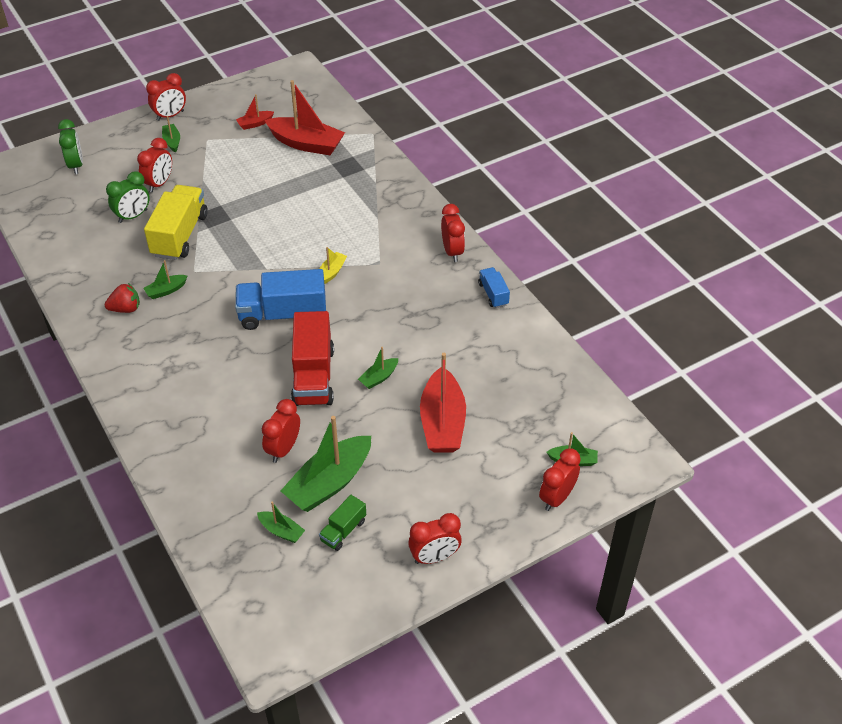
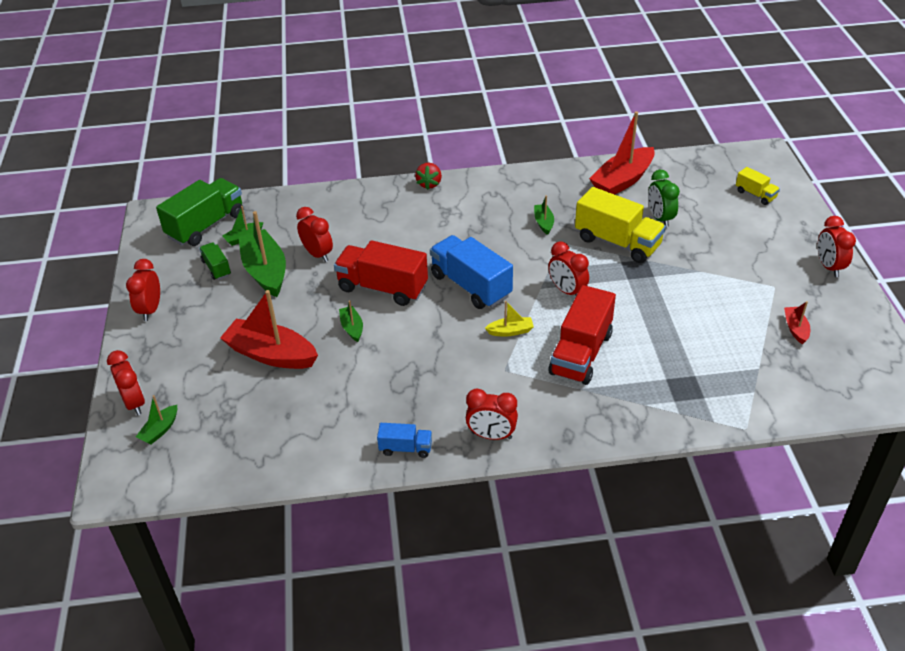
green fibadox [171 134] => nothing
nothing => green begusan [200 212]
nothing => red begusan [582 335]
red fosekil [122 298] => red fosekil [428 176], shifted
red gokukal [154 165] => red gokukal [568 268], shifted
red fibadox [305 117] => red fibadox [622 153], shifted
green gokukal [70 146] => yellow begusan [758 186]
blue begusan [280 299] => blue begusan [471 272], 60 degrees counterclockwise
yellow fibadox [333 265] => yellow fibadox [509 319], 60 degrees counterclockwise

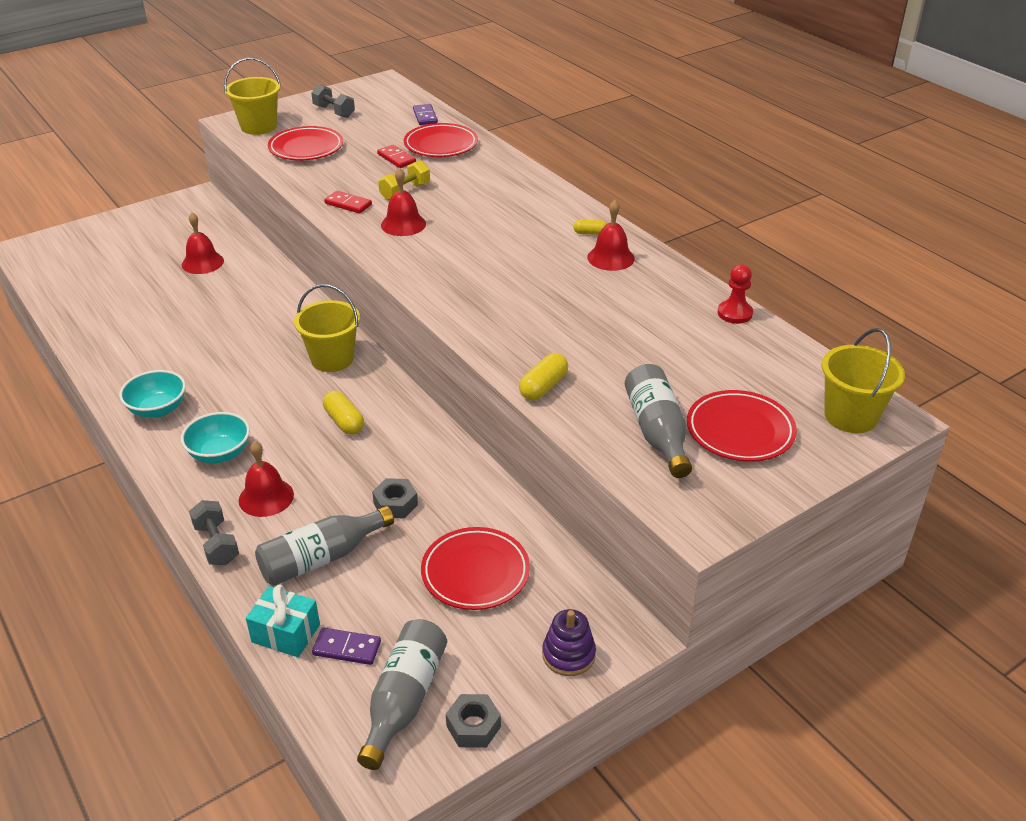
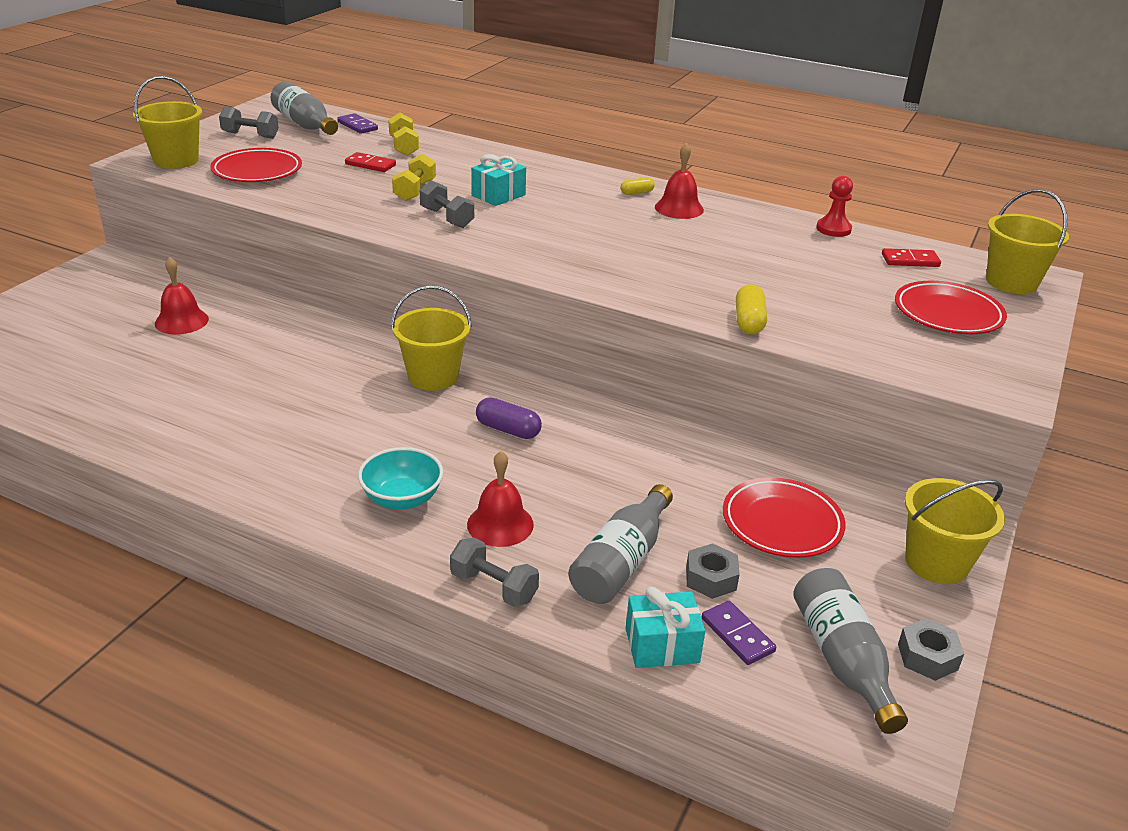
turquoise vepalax [152 394] => nothing
nothing => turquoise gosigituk [498 180]
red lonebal [348 202] => red lonebal [911 257], shifted
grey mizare [395 498] => grey mizare [713 571], shifted
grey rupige [658 421] => grey rupige [304 108], shifted
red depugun [403 202] => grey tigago [447 204]
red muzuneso [441 140] => yellow tigago [403 134]
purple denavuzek [569 642] => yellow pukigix [955 531]
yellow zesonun [343 413] => purple zesonun [509 418]
purple lonebal [346 646] => purple lonebal [739 633], 75 degrees clockwise

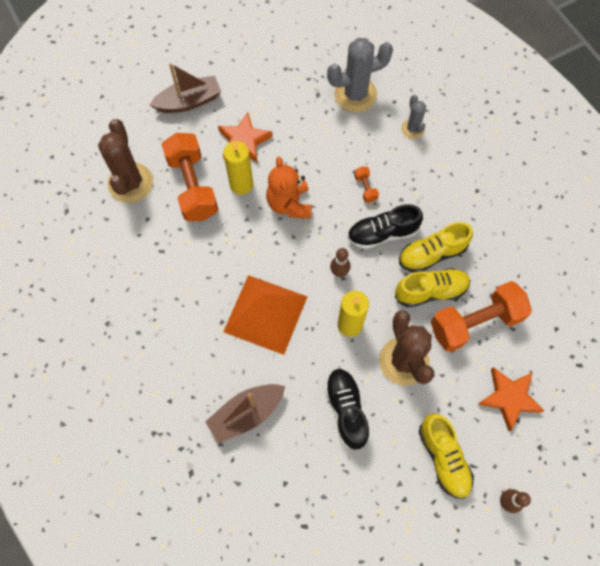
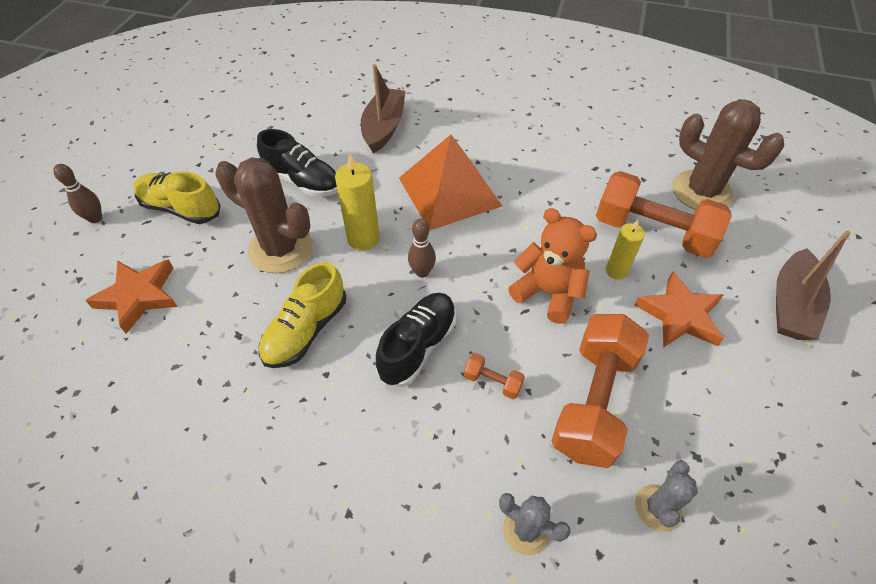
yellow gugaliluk [436 247] => nothing
orange tigago [481 316] => orange tigago [600 391], shifted
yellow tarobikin [238 168] => yellow tarobikin [625 250], x0.66
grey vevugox [360 75] => grey vevugox [666 496], x0.54

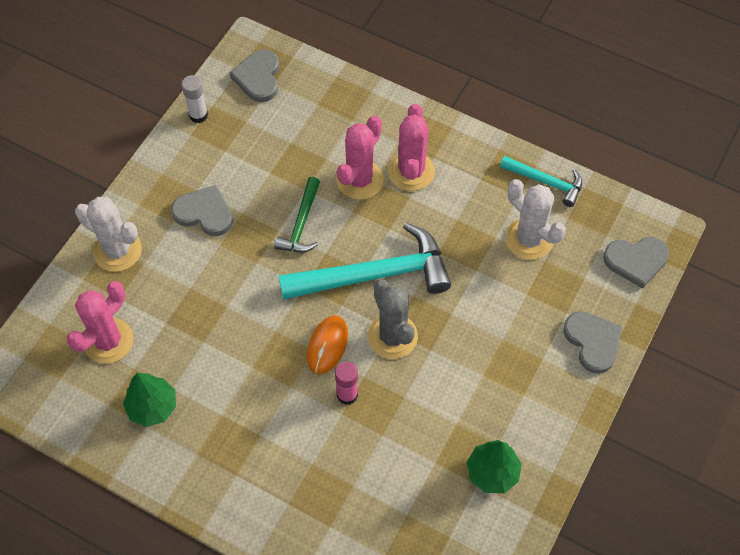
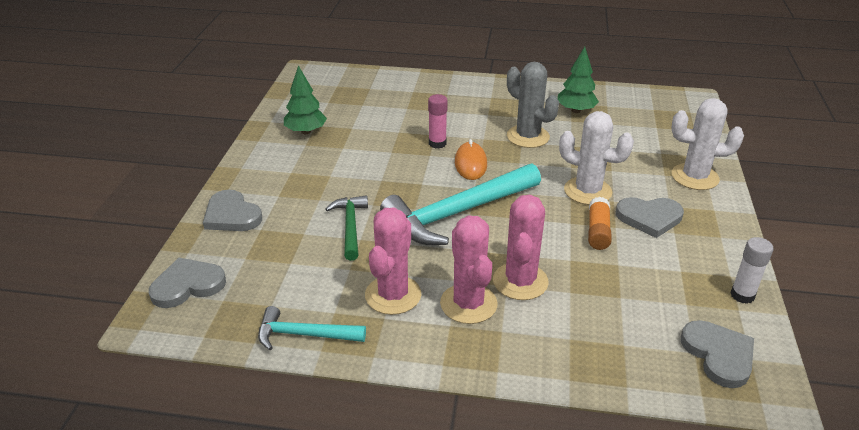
nothing => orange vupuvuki [600 223]
pink vevugox [100 322] => pink vevugox [393 261], shifted
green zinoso [297 214] => green zinoso [346 228], shifted
grey vevugox [392 319] => grey vevugox [533 105], shifted
white vevugox [535 219] => white vevugox [596 158], shifted

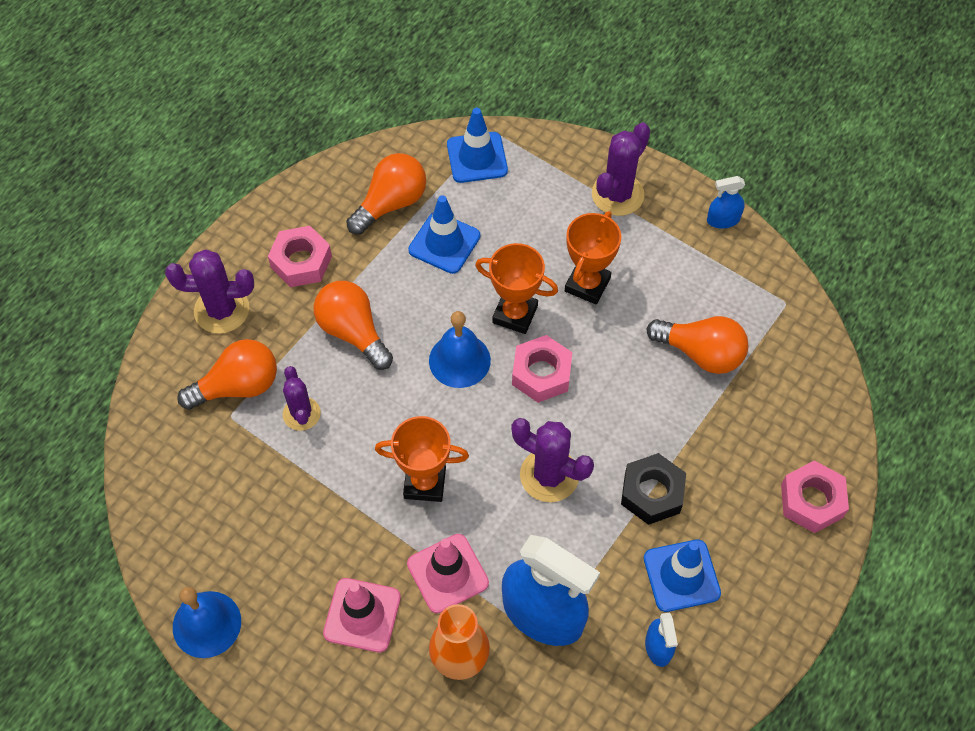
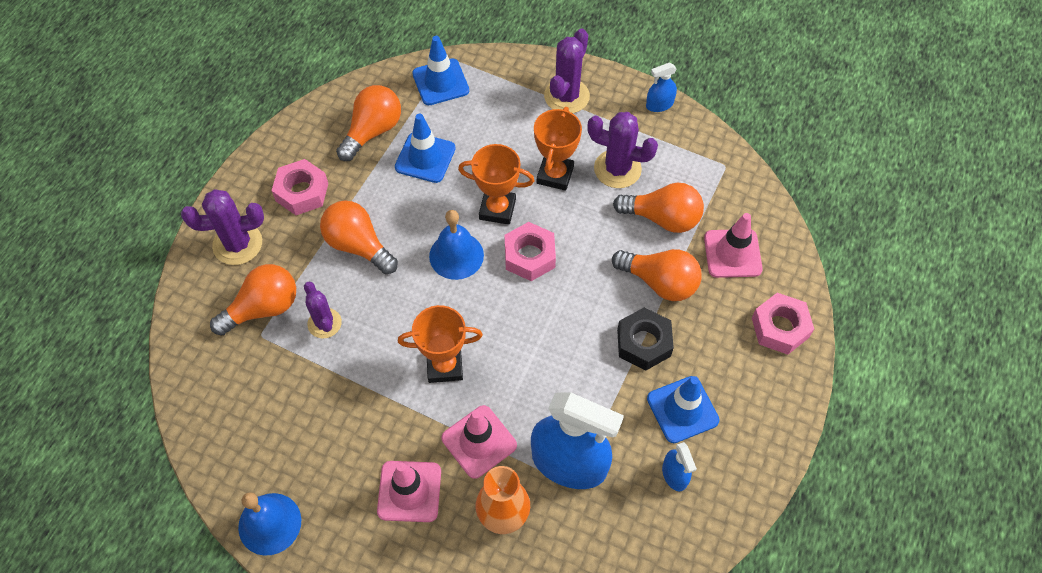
nothing => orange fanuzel [657 275]
nothing => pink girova [733 245]
purple vevugox [552 460] => purple vevugox [622 150], shifted

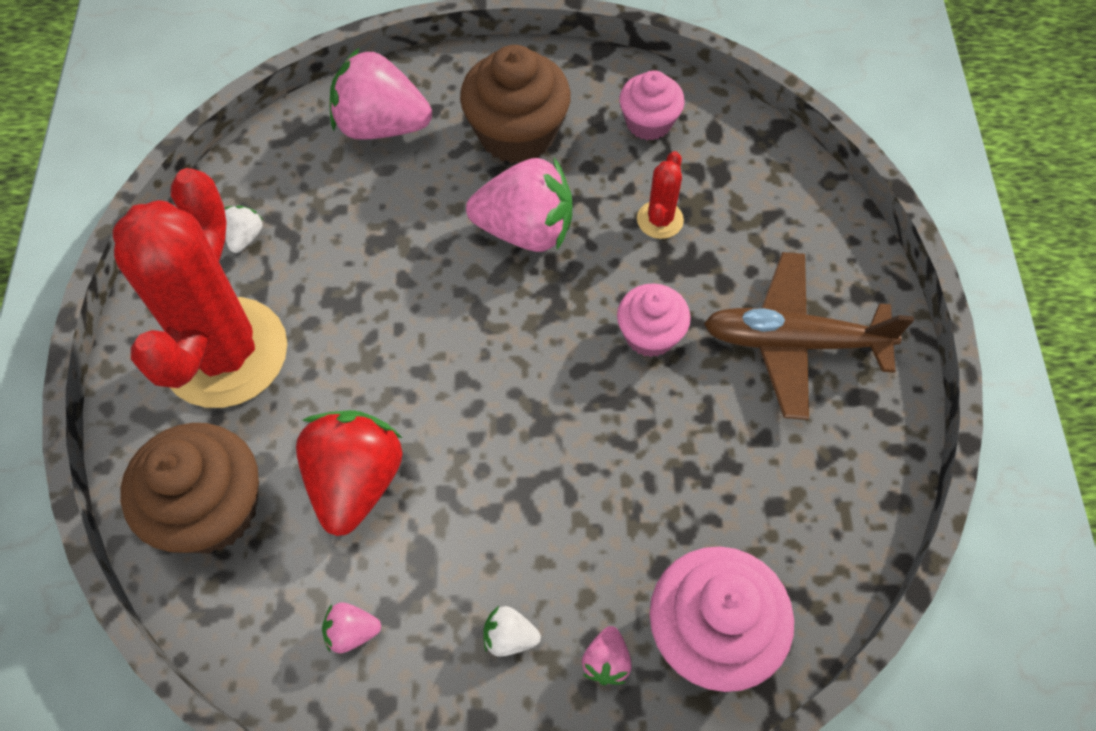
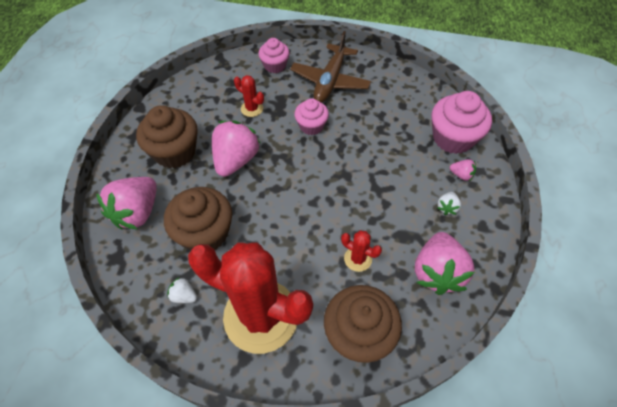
nothing => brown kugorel [198 219]
pink kugorel [652 105] => pink kugorel [274 55], shifted
red fosekil [349 473] => red vevugox [361 251]
pink fosekil [351 628] => pink fosekil [445 263], x2.25

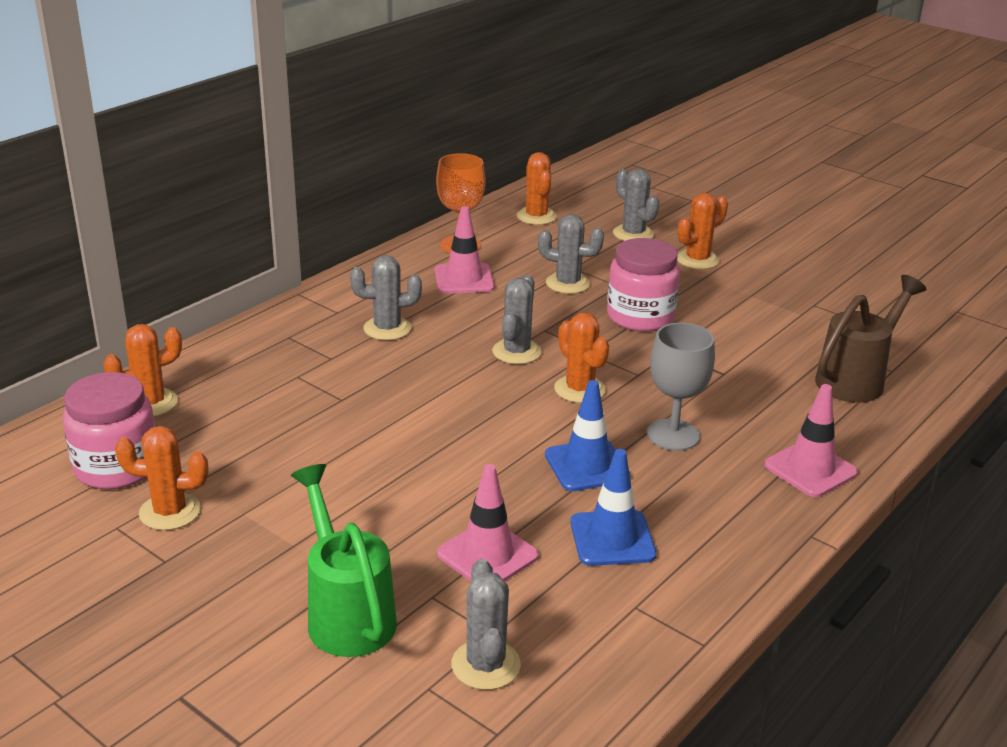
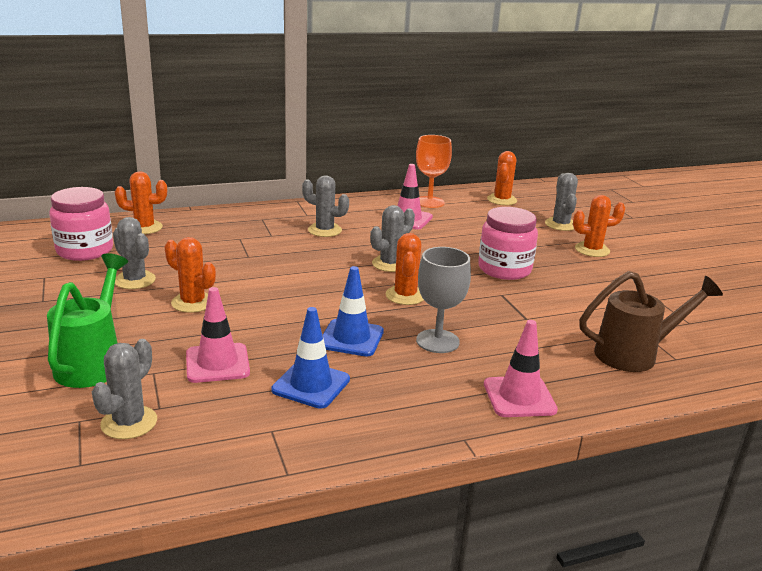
orange vevugox [161 478] => orange vevugox [190 275], shifted
grey vevugox [571 254] => grey vevugox [134 253], shifted

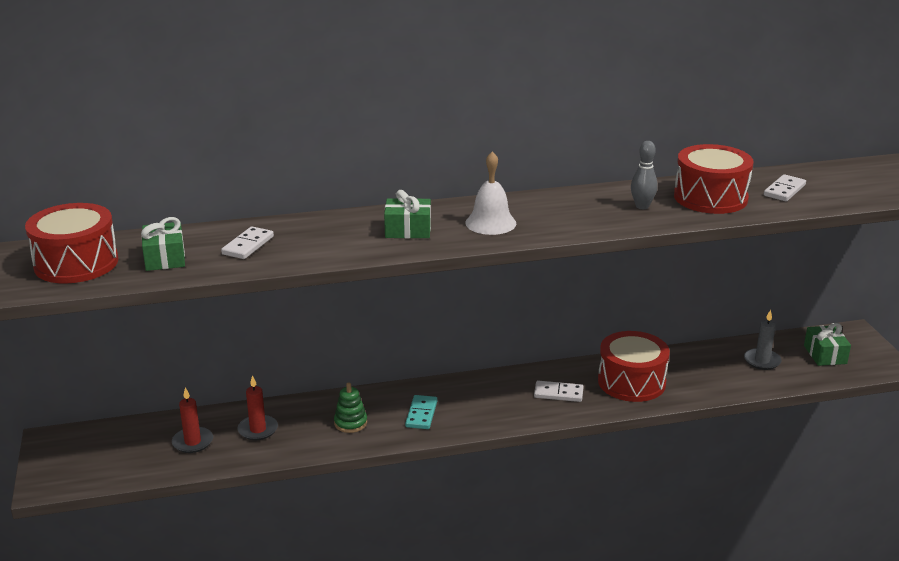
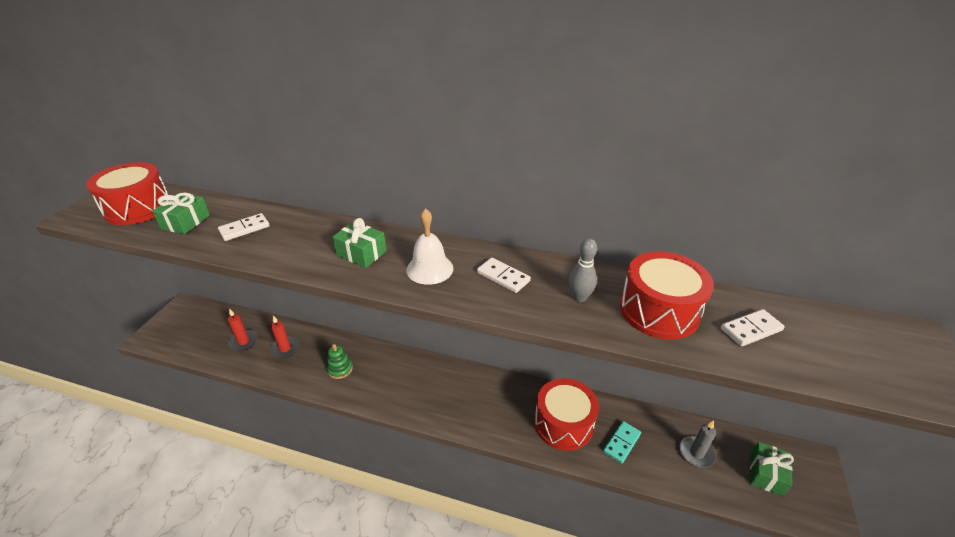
turquoise lonebal [421 412] => turquoise lonebal [622 442], shifted
white lonebal [559 391] => white lonebal [504 275], shifted

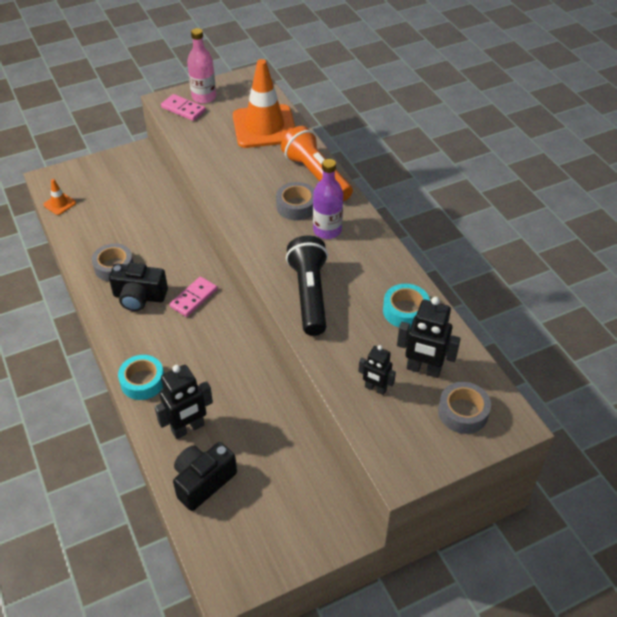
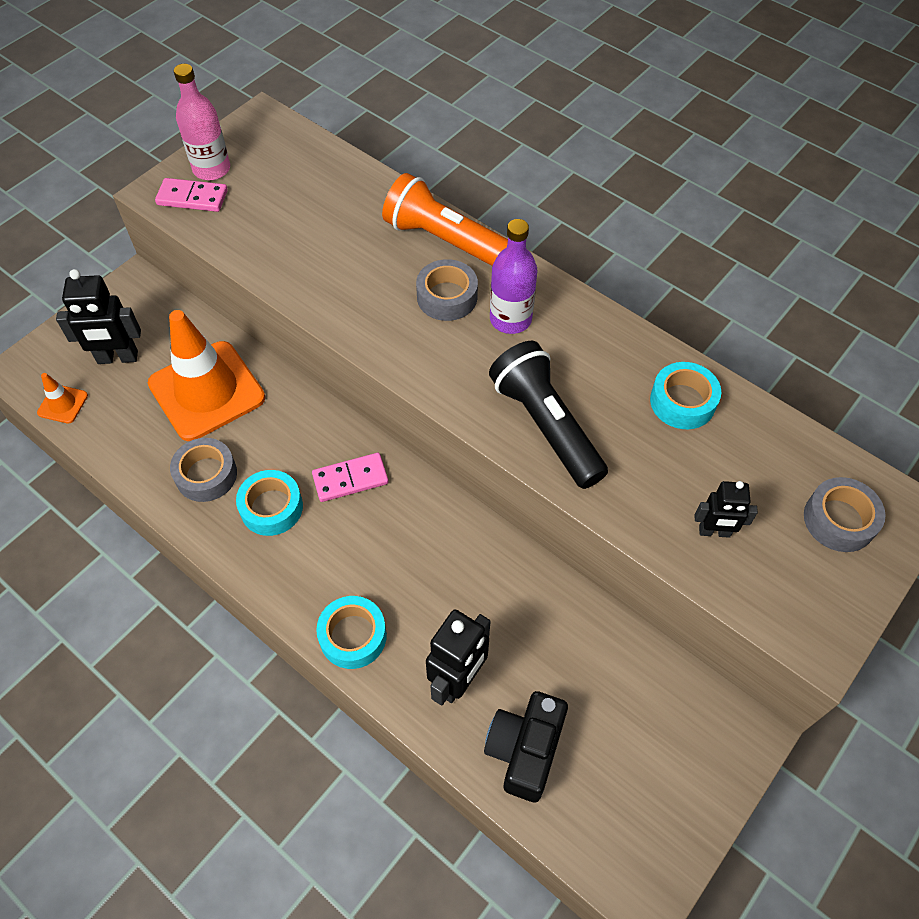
orange girova [264 103] => orange girova [206 375], shifted
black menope [429 337] => black menope [98 316], shifted
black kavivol [138 286] => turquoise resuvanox [269 503]
pink lonebal [193 297] => pink lonebal [350 477], 60 degrees clockwise

